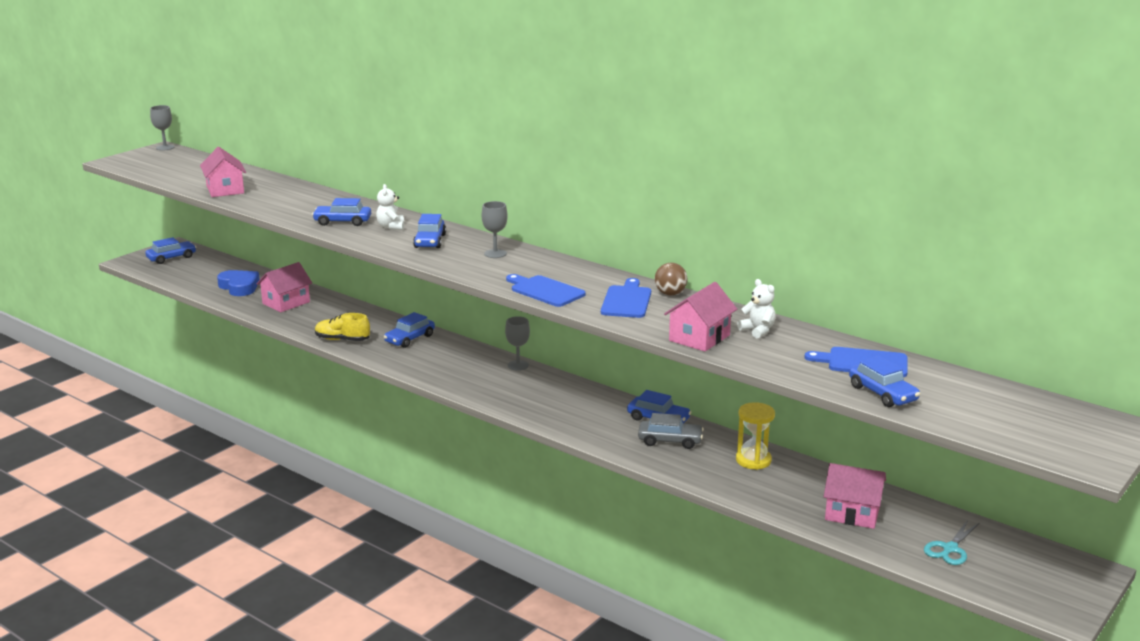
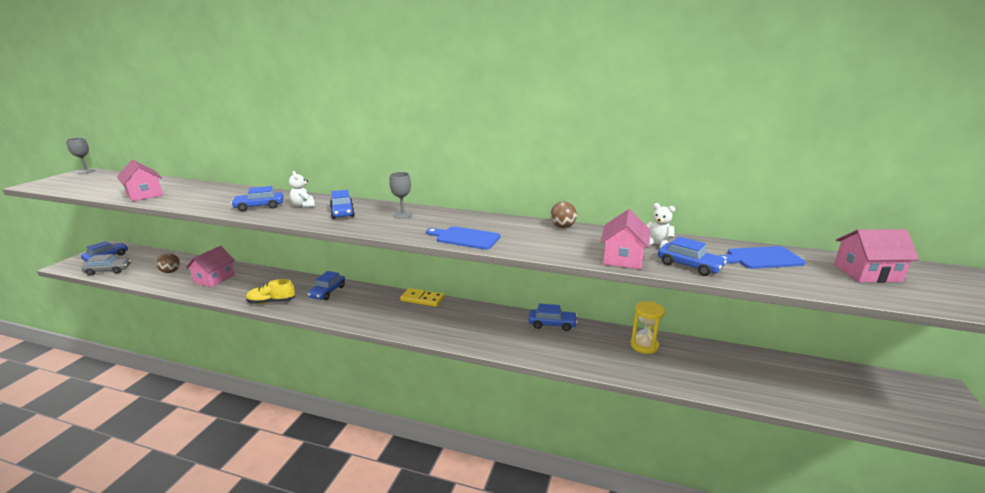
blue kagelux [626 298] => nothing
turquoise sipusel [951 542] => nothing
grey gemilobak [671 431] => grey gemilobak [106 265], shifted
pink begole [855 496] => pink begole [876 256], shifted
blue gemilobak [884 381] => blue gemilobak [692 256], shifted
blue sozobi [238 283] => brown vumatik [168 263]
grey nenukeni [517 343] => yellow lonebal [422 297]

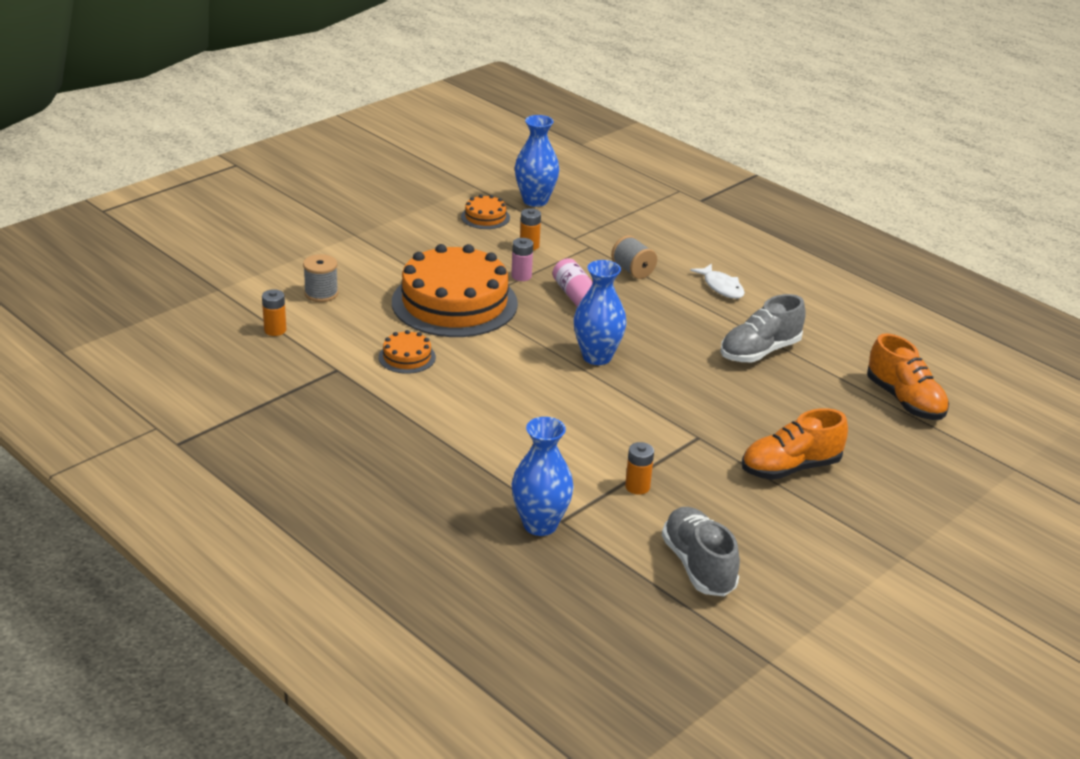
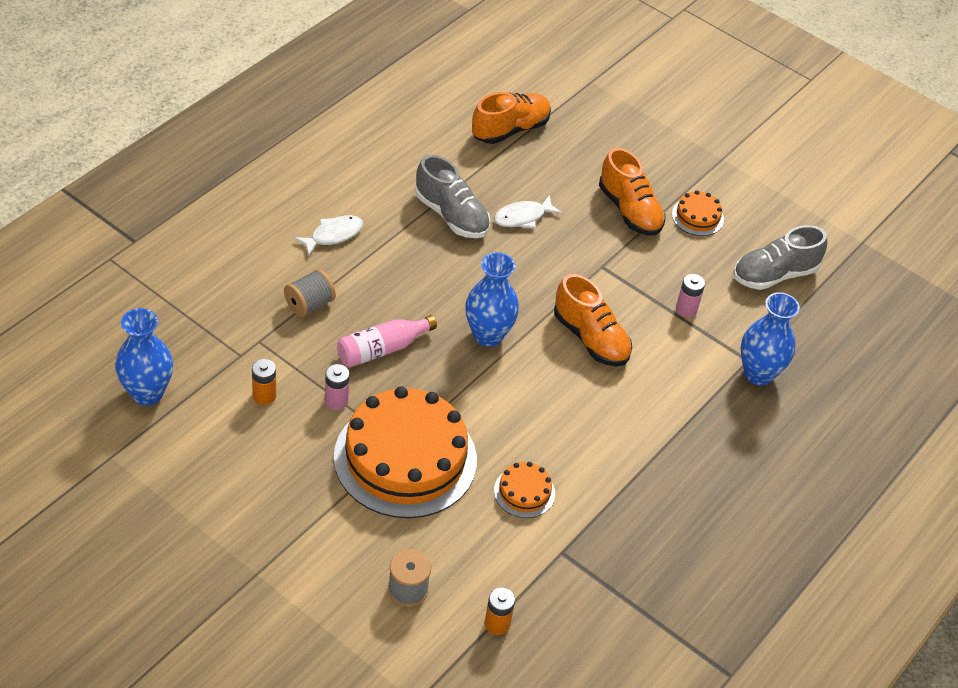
nothing => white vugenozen [528 211]
nothing => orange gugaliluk [593 320]
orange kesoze [485 212] => orange kesoze [698 213], shifted
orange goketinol [639 468] => pink goketinol [690 295]

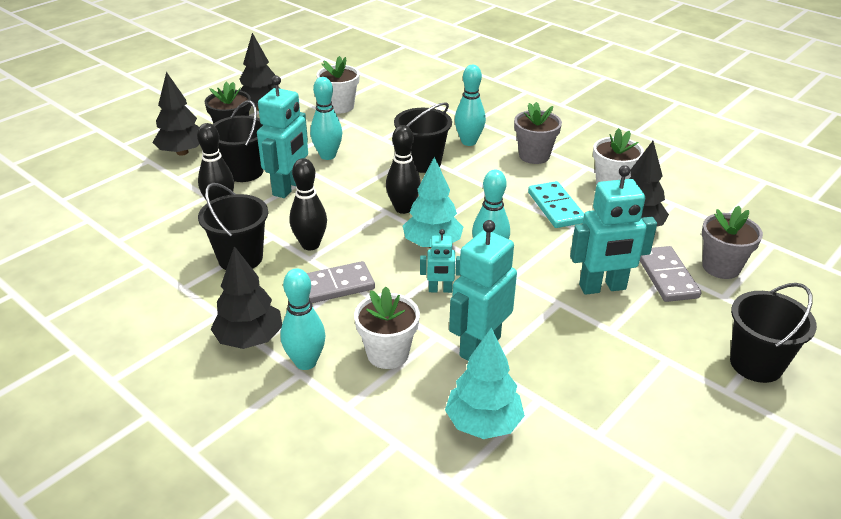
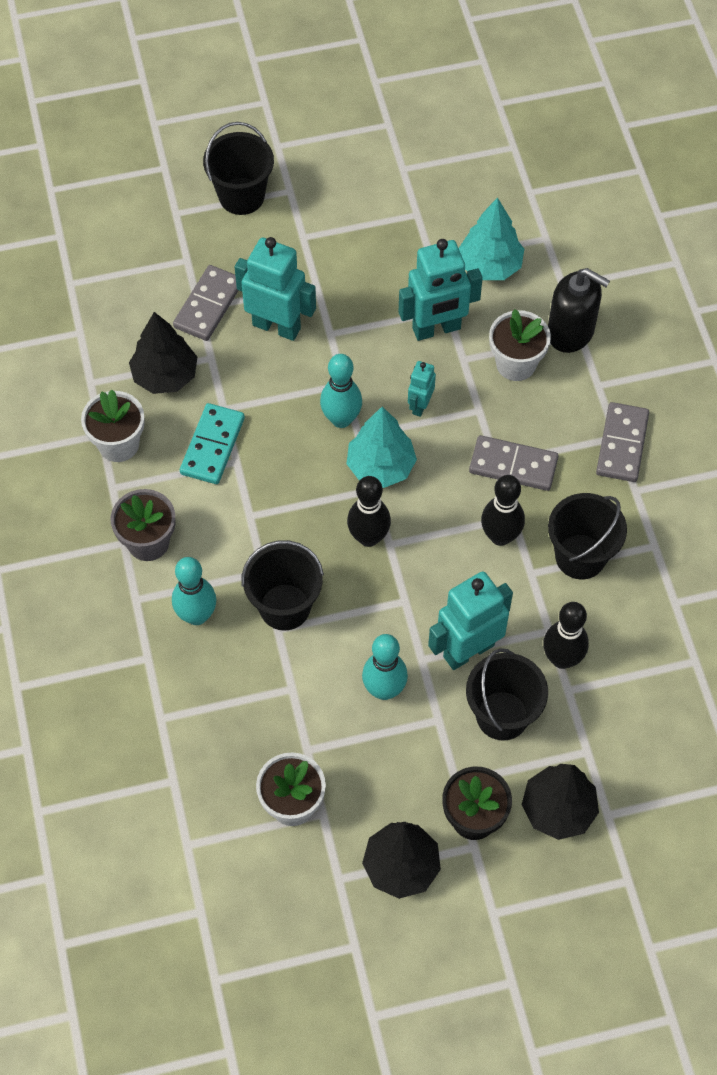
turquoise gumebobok [303 319] => nothing
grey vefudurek [732 242] => nothing
nothing => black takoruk [579 310]
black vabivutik [246 297] => grey lonebal [622 442]
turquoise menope [440 261] => turquoise menope [422 389], 105 degrees counterclockwise

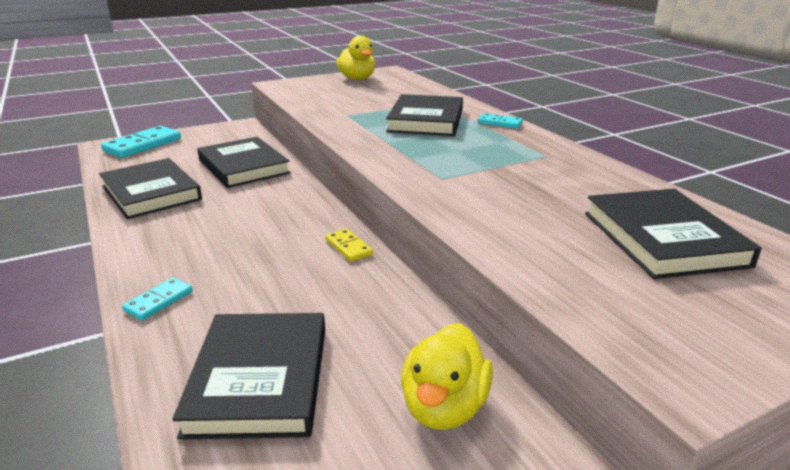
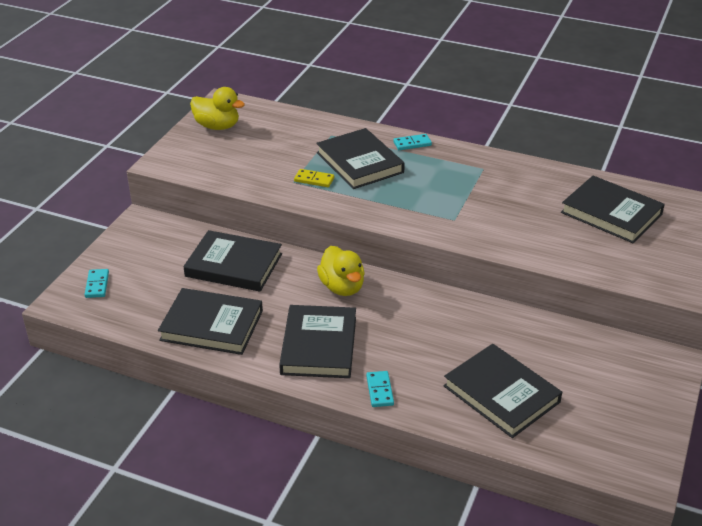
nothing => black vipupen [317 341]
yellow lonebal [349 245] => yellow lonebal [314 178], shifted
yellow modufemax [447 376] => yellow modufemax [341 271], shifted
turquoise lonebal [141 142] => turquoise lonebal [96 283], x0.54

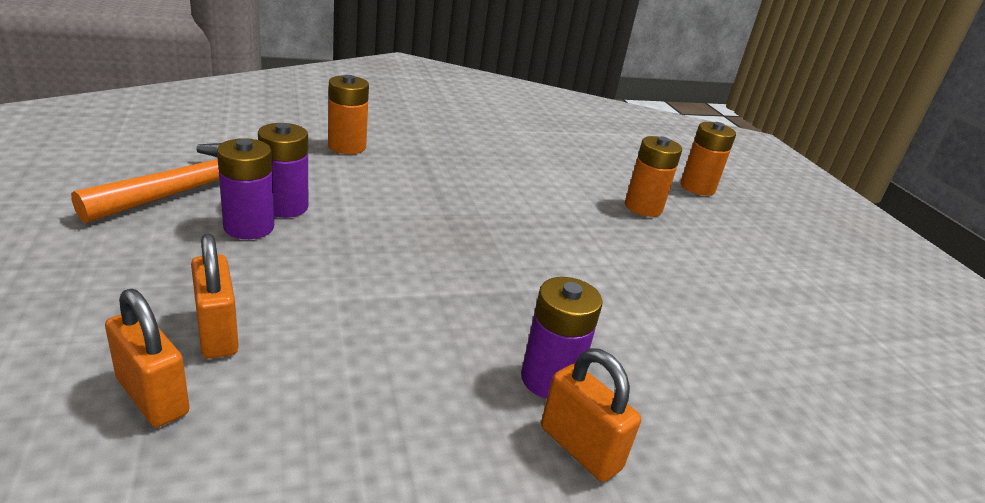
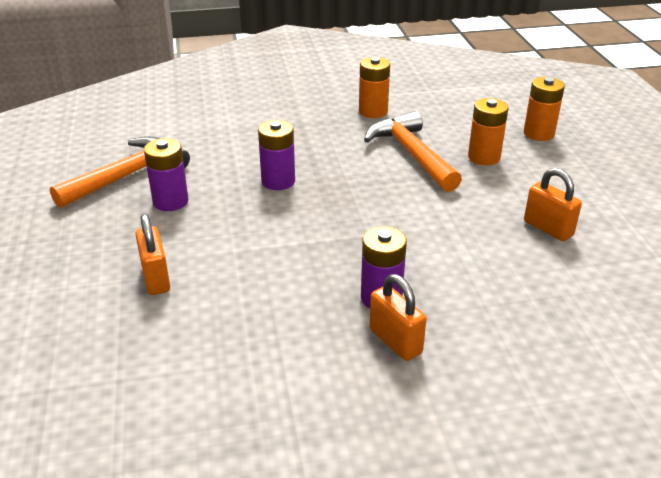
nothing => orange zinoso [413 151]
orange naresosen [147 358] => orange naresosen [553 204], shifted
purple goketinol [283 170] => purple goketinol [276 155], shifted
orange goketinol [348 114] => orange goketinol [374 87], shifted

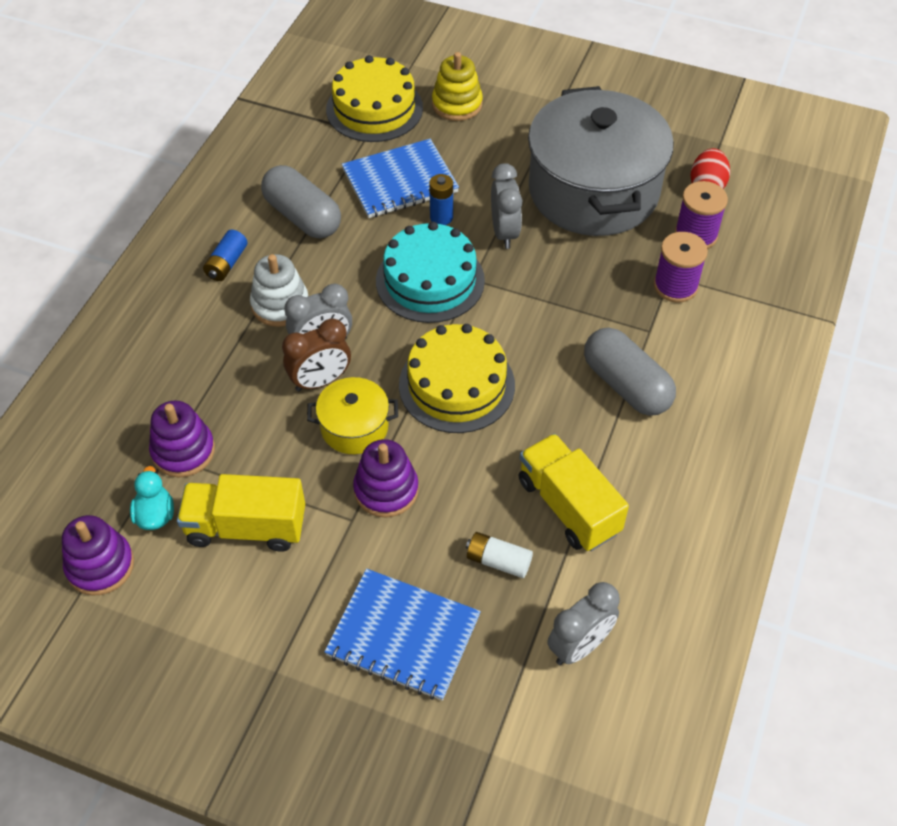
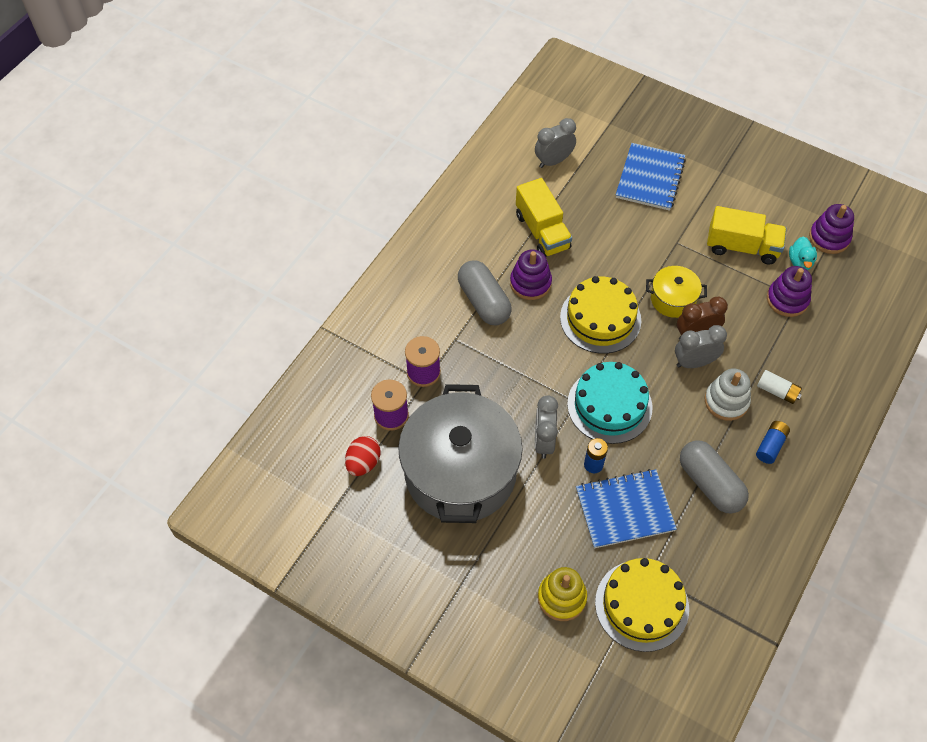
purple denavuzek [386 478] => purple denavuzek [531 274], shifted
white goketinol [499 555] => white goketinol [779 387], shifted
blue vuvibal [402 635] => blue vuvibal [651 177], 75 degrees clockwise

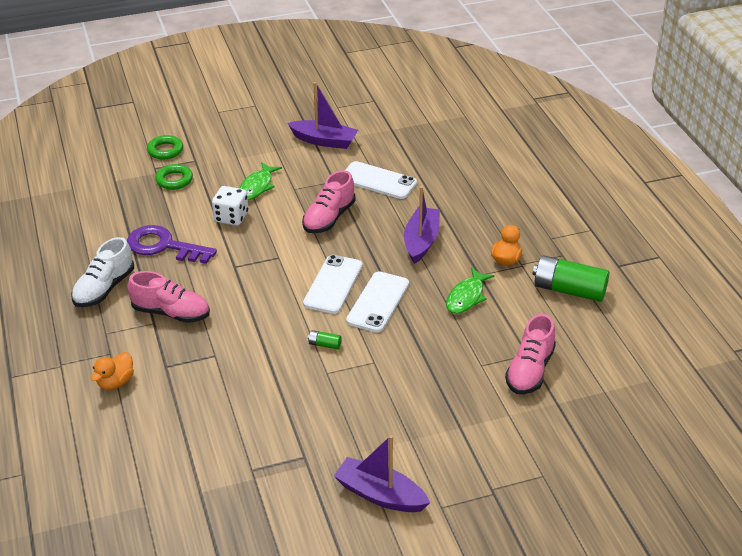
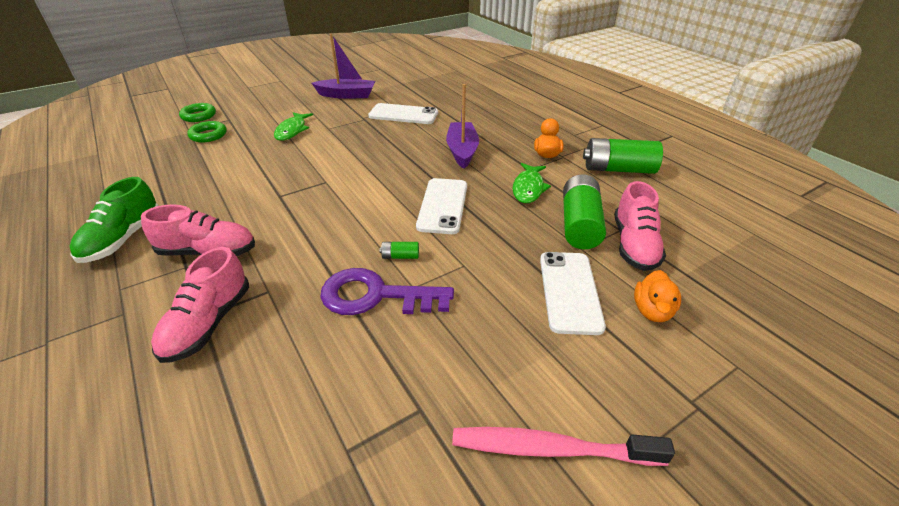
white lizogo [230 206] => nothing
nothing => green goketinol [584 212]
orange modufemax [112 371] => orange modufemax [657 296], shifted
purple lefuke [172 244] => purple lefuke [387 291], shifted
pink gugaliluk [329 201] => pink gugaliluk [200 305], shifted
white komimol [332 284] => white komimol [573 293], shifted
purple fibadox [382 473] => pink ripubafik [563 446]
white gugaliluk [102 272] => green gugaliluk [114 220]

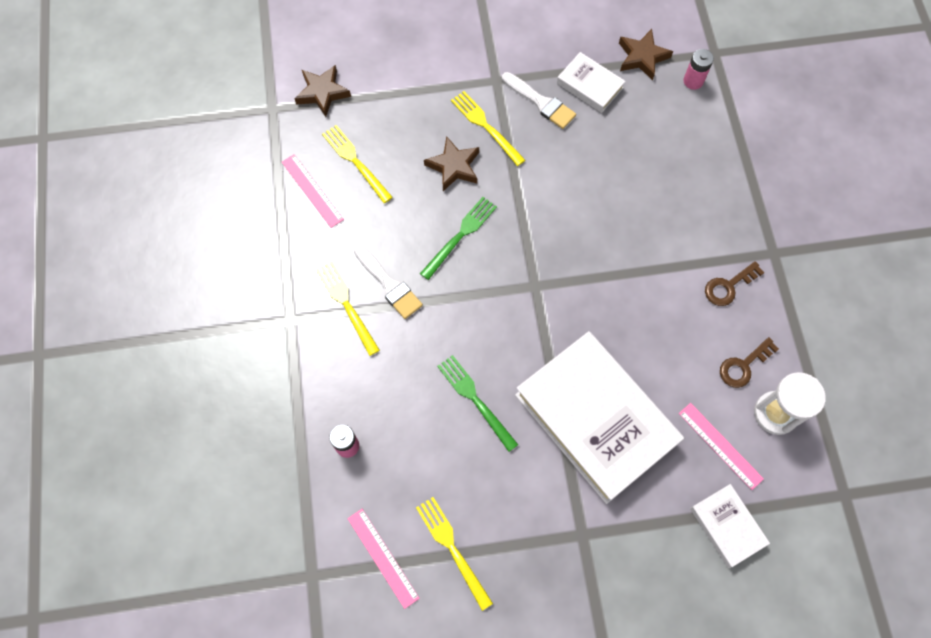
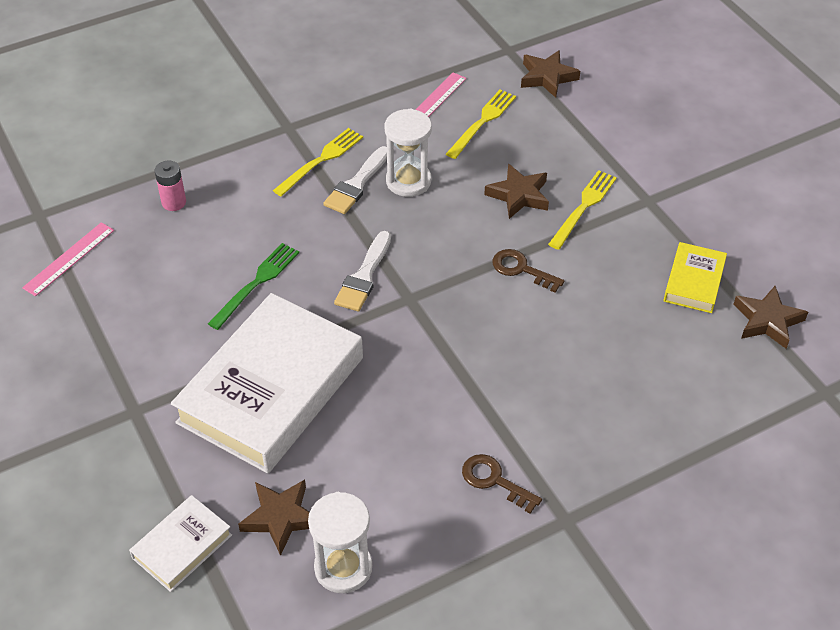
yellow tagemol [454 554] => nothing
green tagemol [458 238] => nothing
pink goketinol [698 69] => nothing
nothing => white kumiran [408 153]
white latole [539 100] => white latole [362 271], shifted
brown lefuke [749 362] => brown lefuke [528 271], shifted
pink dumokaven [721 446] => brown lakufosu [274 518]
white vipupen [591 82] => yellow vipupen [695 277]

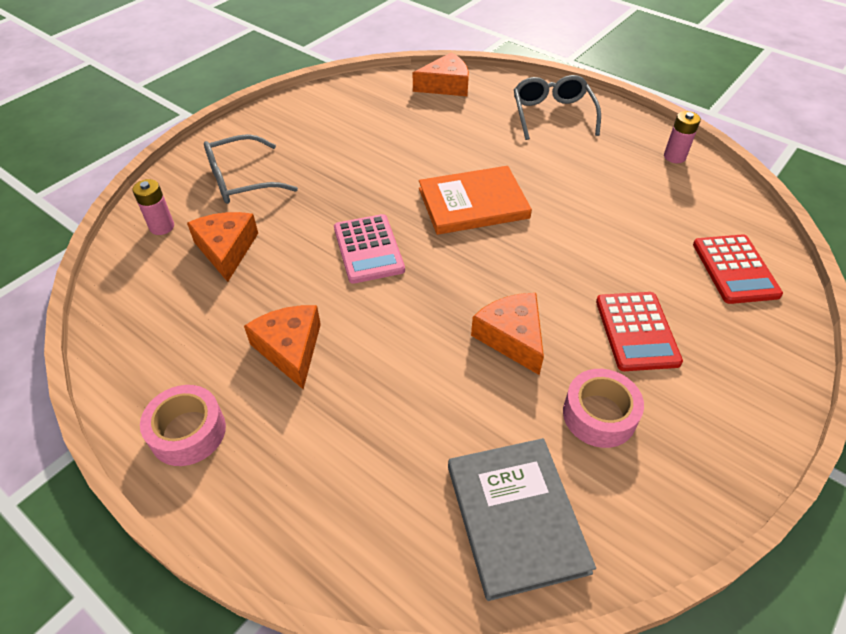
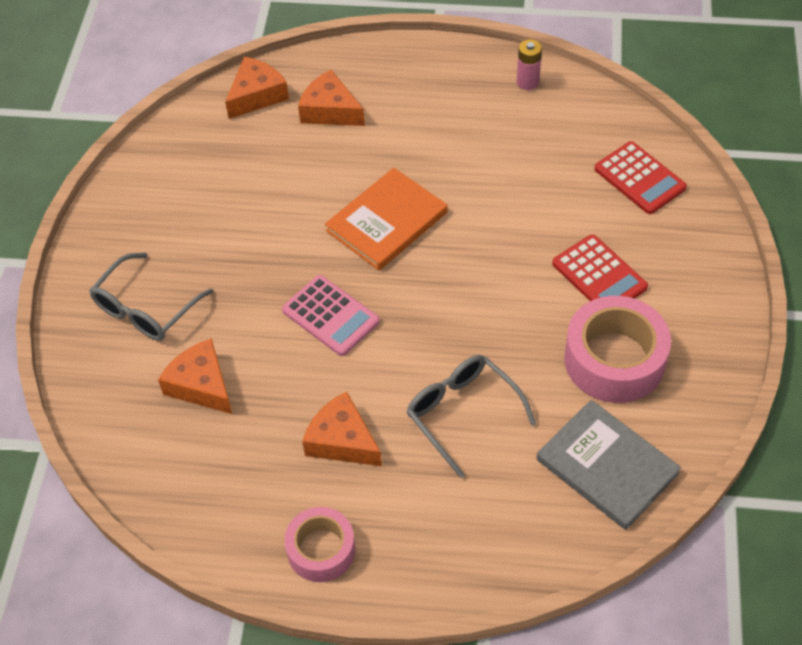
pink goketinol [153 207] => nothing
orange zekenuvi [507 334] => orange zekenuvi [331 98], shifted
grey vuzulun [557 107] => grey vuzulun [471 416], shifted
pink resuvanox [603 408] => pink resuvanox [617 349], x1.61

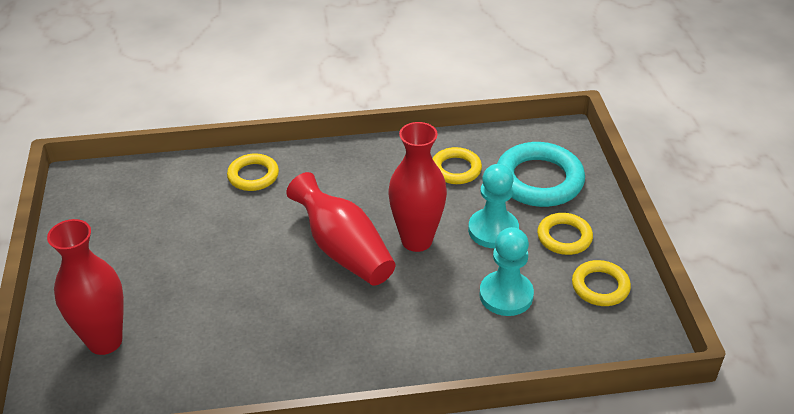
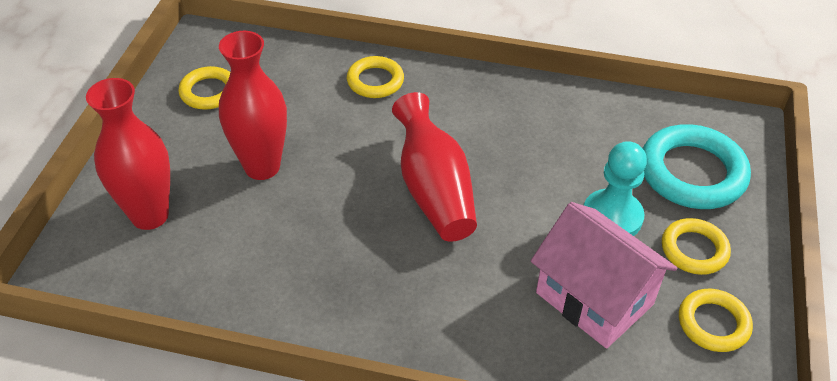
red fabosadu [417 187] => red fabosadu [253 105], shifted
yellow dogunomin [457 165] => yellow dogunomin [204 88], shifted
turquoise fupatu [506 271] => pink begole [604 275]

